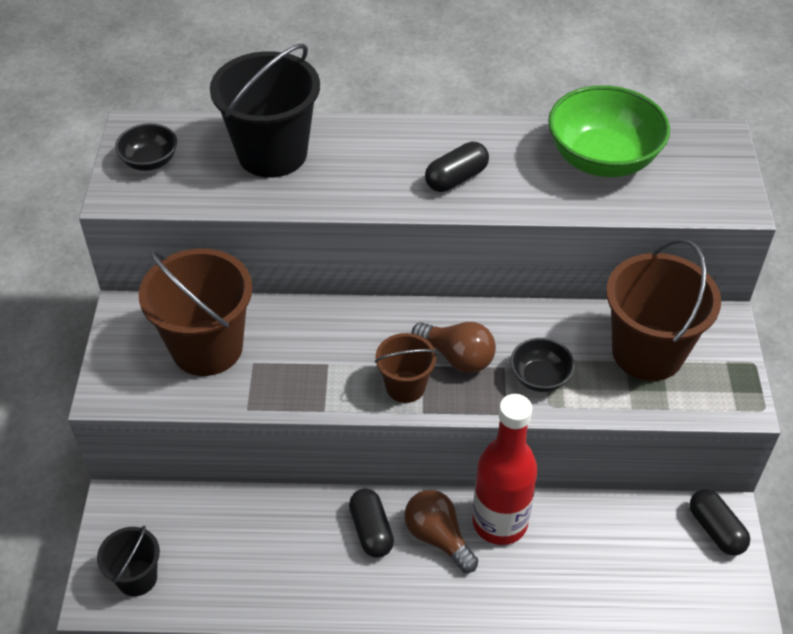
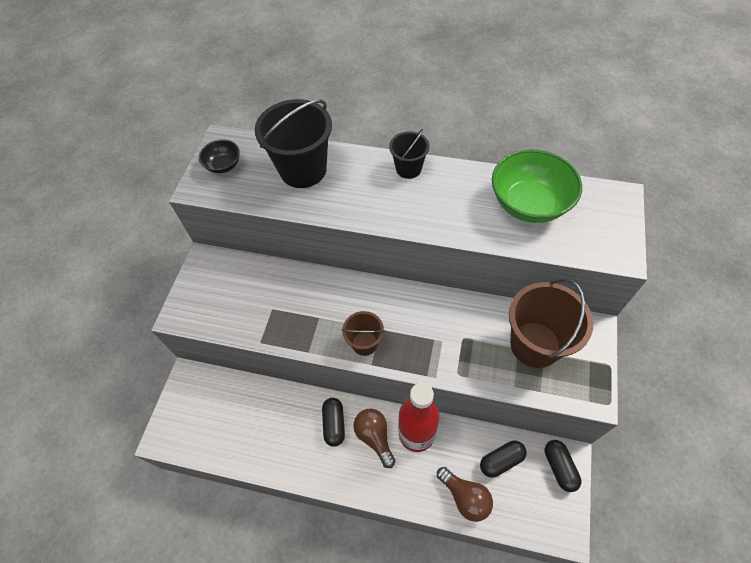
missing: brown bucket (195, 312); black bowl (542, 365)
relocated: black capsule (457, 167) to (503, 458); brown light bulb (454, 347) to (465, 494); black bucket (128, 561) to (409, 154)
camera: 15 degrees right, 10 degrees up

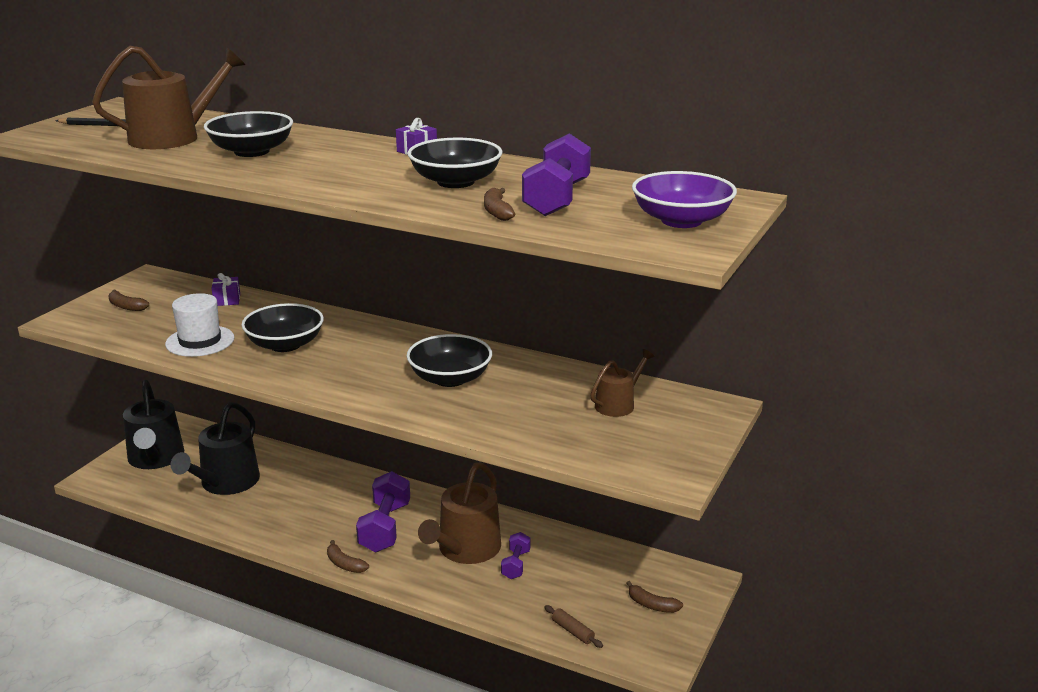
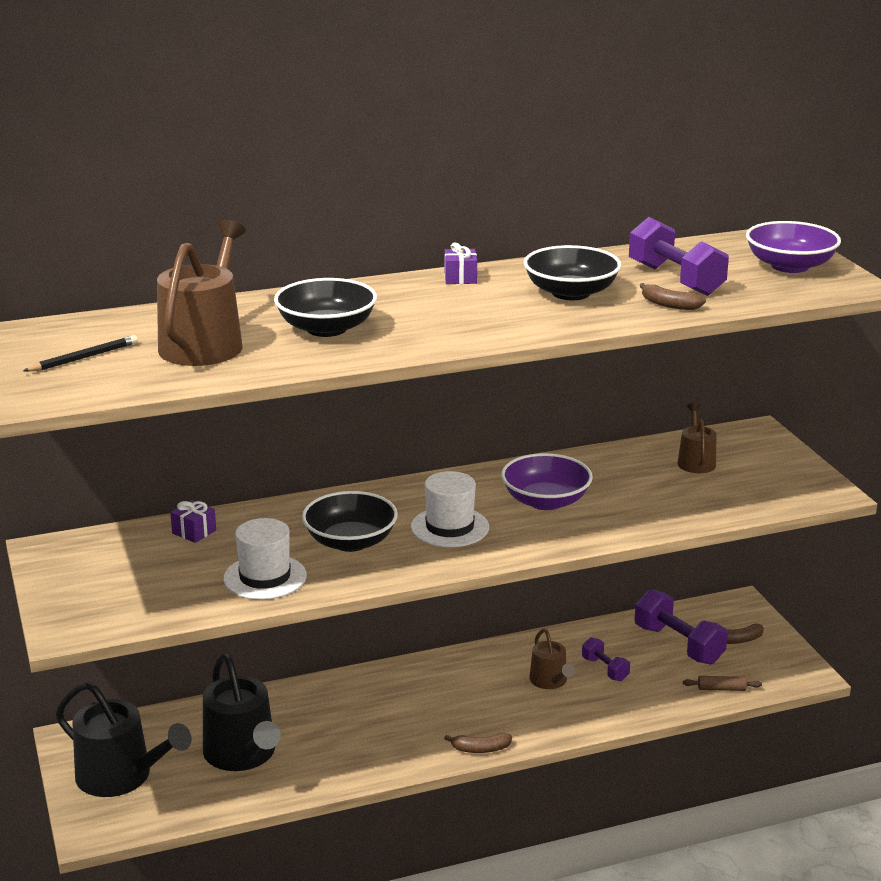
missing: brown banana (128, 300)
appeared: white hat (450, 509)
relocated: purple dumbbell (383, 511) to (681, 626)
colour: black bowl (449, 360) to purple bowl (547, 481)
size: brown watering can (459, 513) = (552, 659) x0.55
camera: 45 degrees left, 0 degrees up

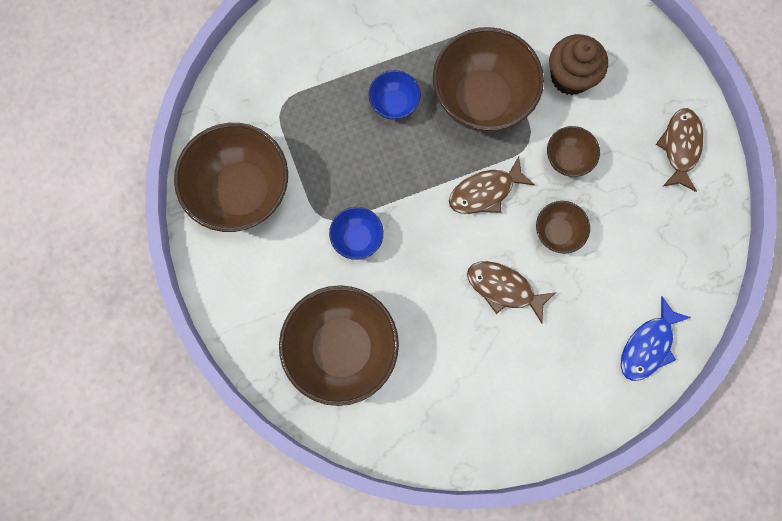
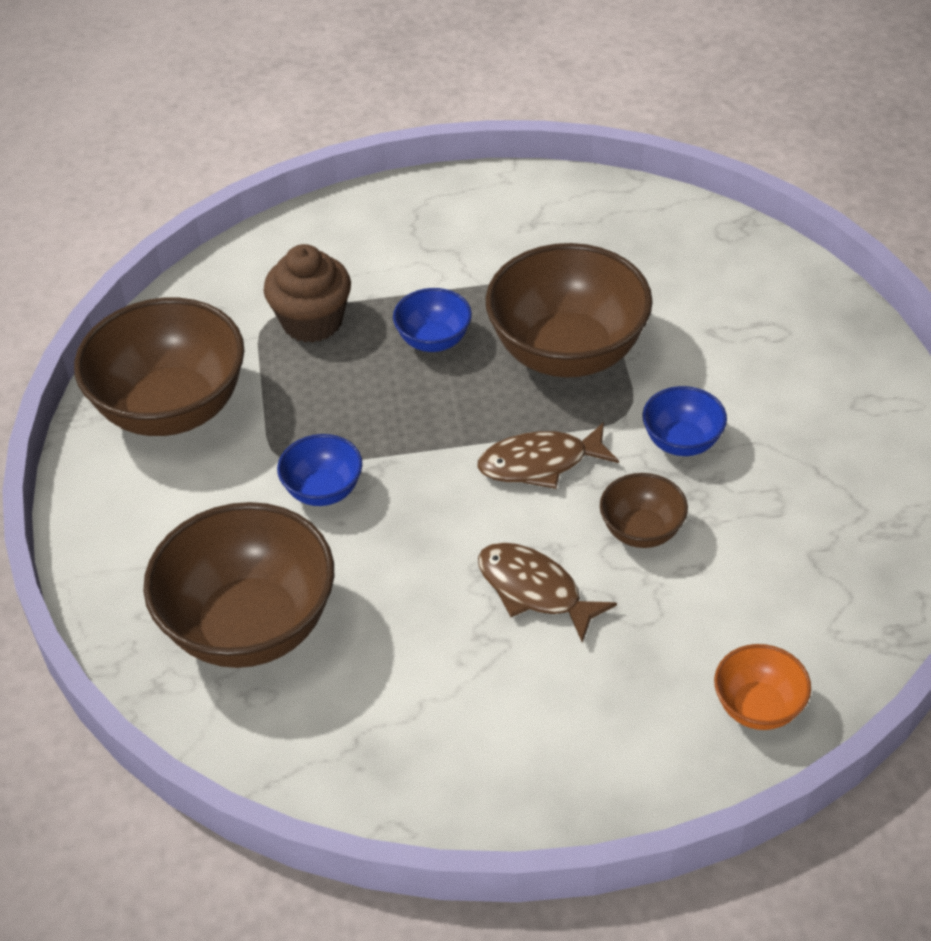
missing: brown fish (680, 150)
relocated: brown cupcake (578, 64) to (307, 293)
exchanged: blue fish (656, 338) to orange bowl (762, 687)
colour: brown bowl (573, 151) to blue bowl (685, 421)
camera: 15 degrees right, 30 degrees down

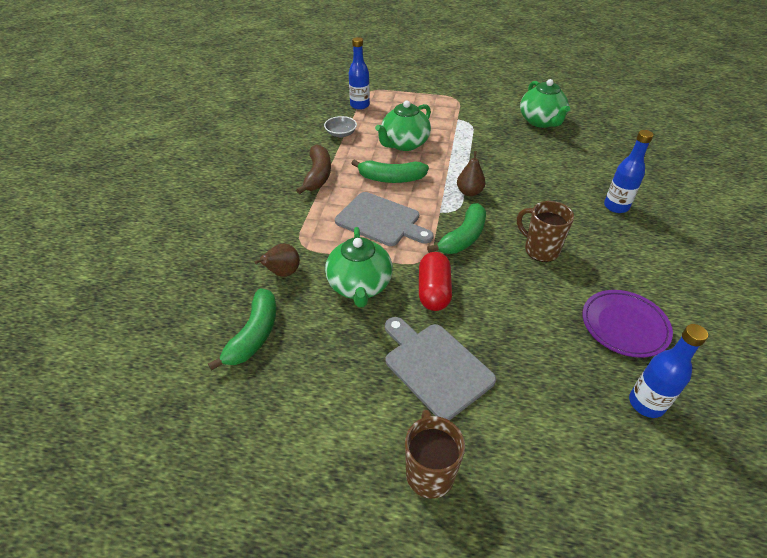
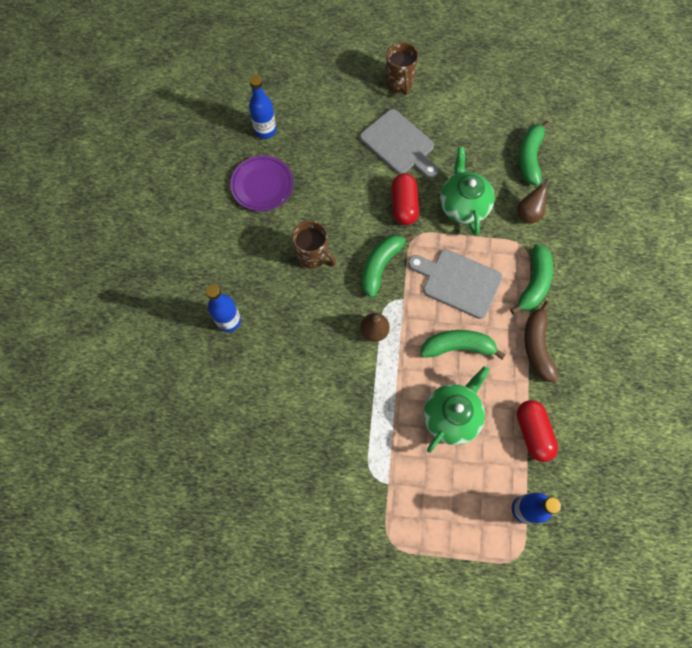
missing: green teapot (545, 103)
appeared: green banana (531, 279)
exchanged: grey bowl (340, 127) to red capsule (537, 431)
camera: 175 degrees right, 25 degrees up

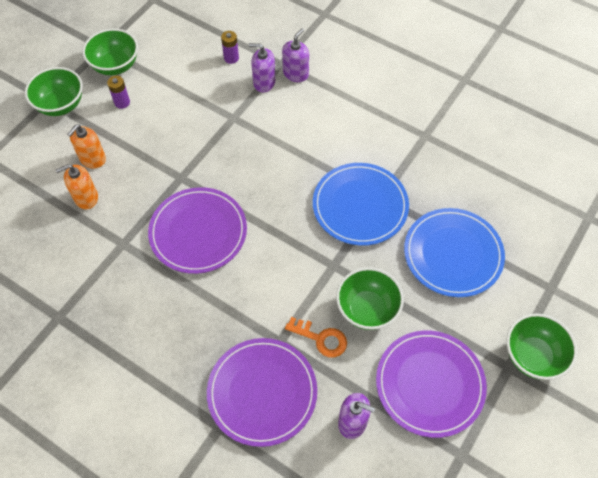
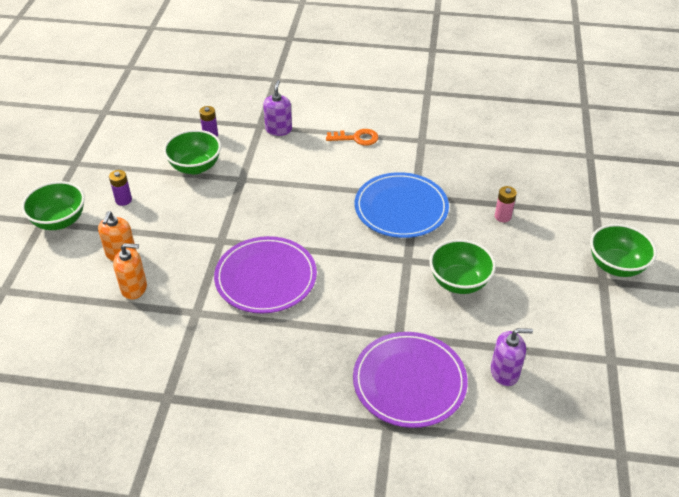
missing: purple soap dispenser (262, 68); purple plate (431, 384)
relocated: green bowl (110, 51) to (192, 152); orange key (316, 337) to (352, 137)
exchanged: blue plate (454, 252) to pink battery (506, 204)
spun: orange soap dispenser (76, 186) = (130, 271) 135 degrees counterclockwise
camera: 25 degrees left, 15 degrees down

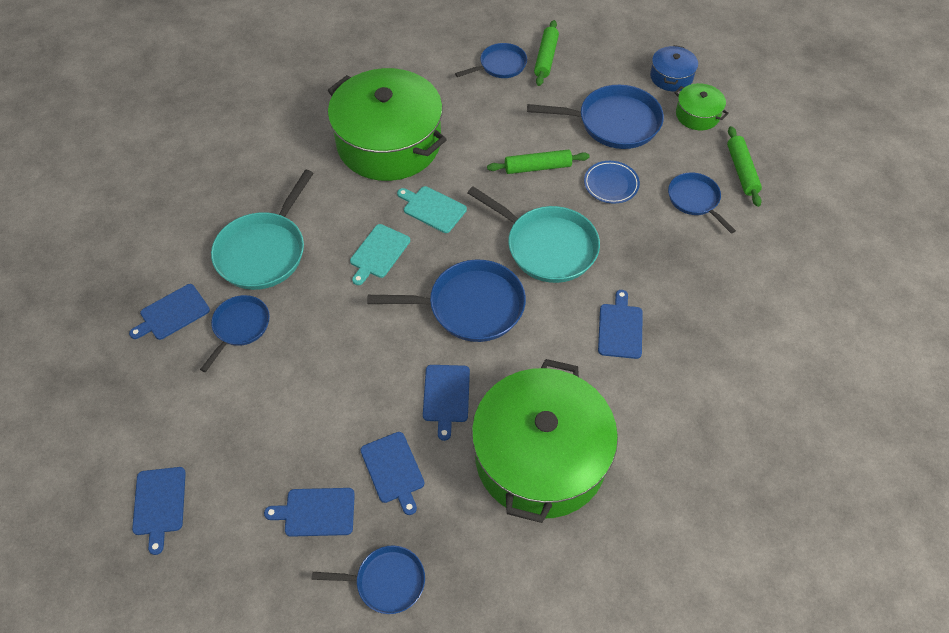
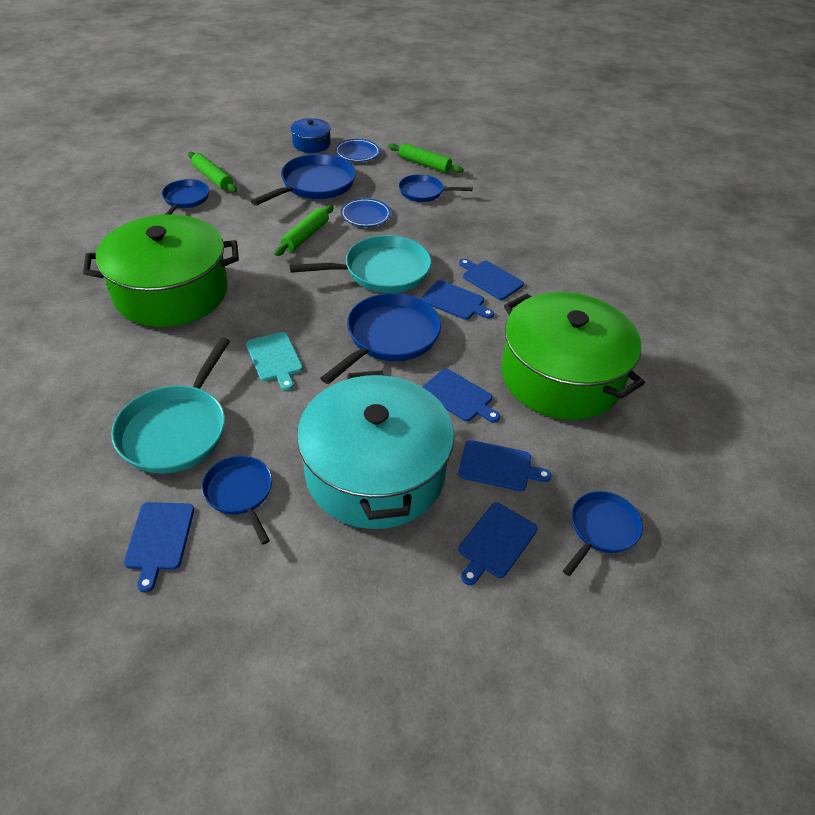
missing: turquoise cutting board (432, 209)
appeared: turquoise pot (375, 449)
relocated: blue cutting board (159, 511) to (457, 300)
exchanged: green pot (701, 106) to blue plate (357, 150)
spun: turquoise pan (262, 230) = (170, 405) 45 degrees clockwise
camera: 55 degrees left, 10 degrees down

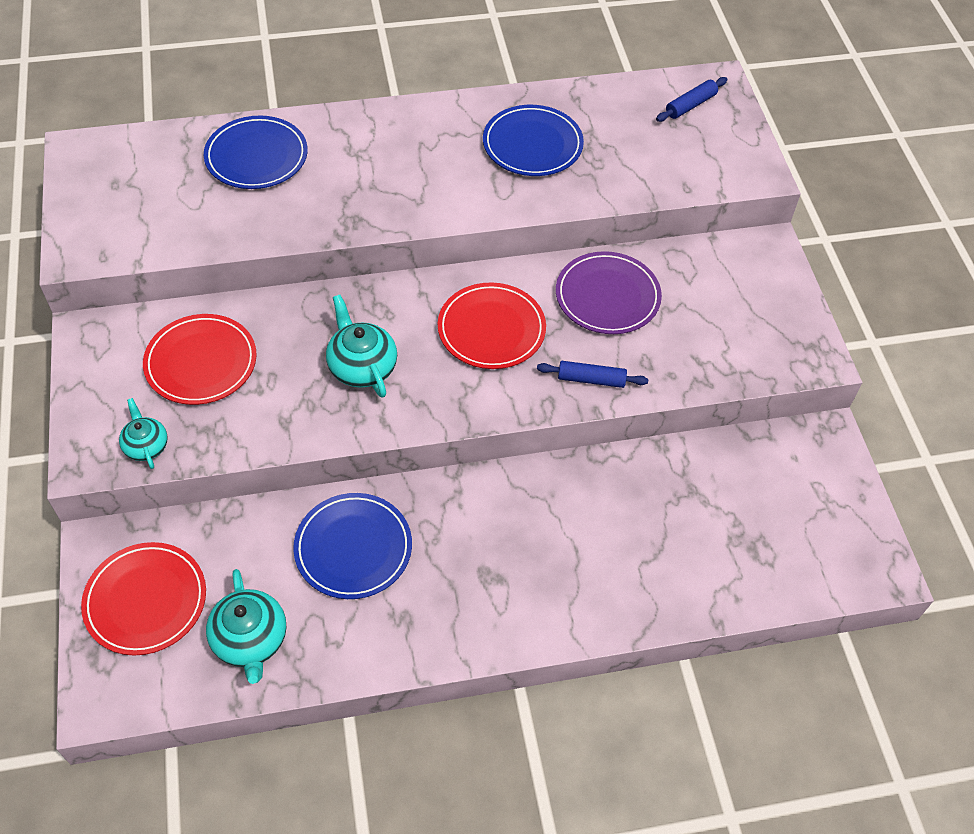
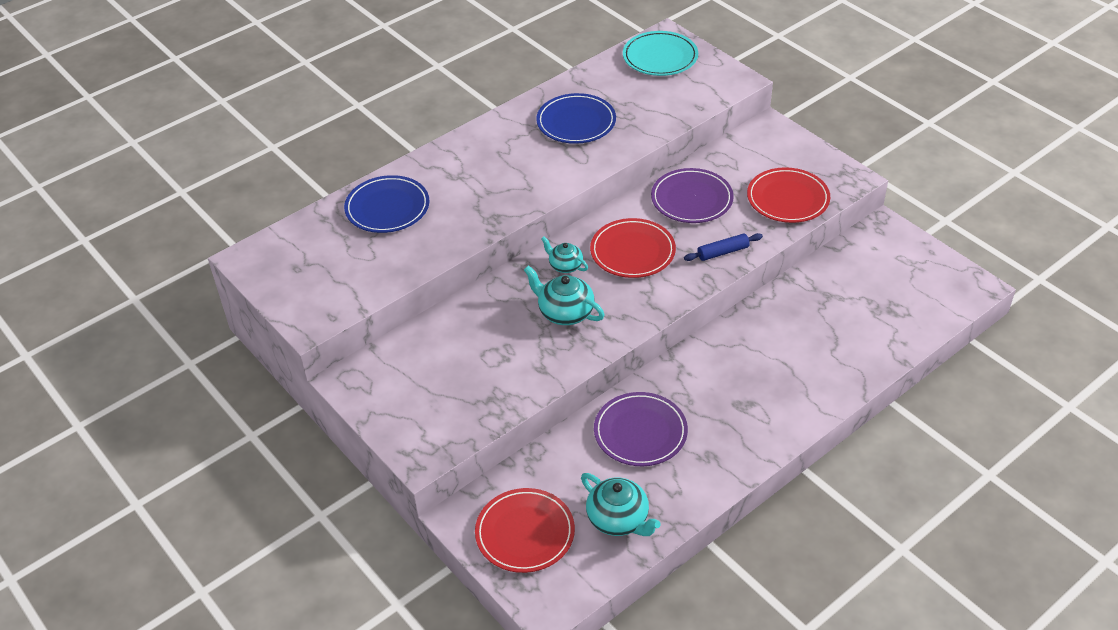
relocated: red plate (200, 359) to (788, 195); turquoise teapot (143, 433) to (564, 254)
exchanged: blue rolling pin (691, 99) to turquoise plate (660, 53)
colour: blue plate (352, 546) to purple plate (641, 429)
camera: 25 degrees left, 10 degrees down

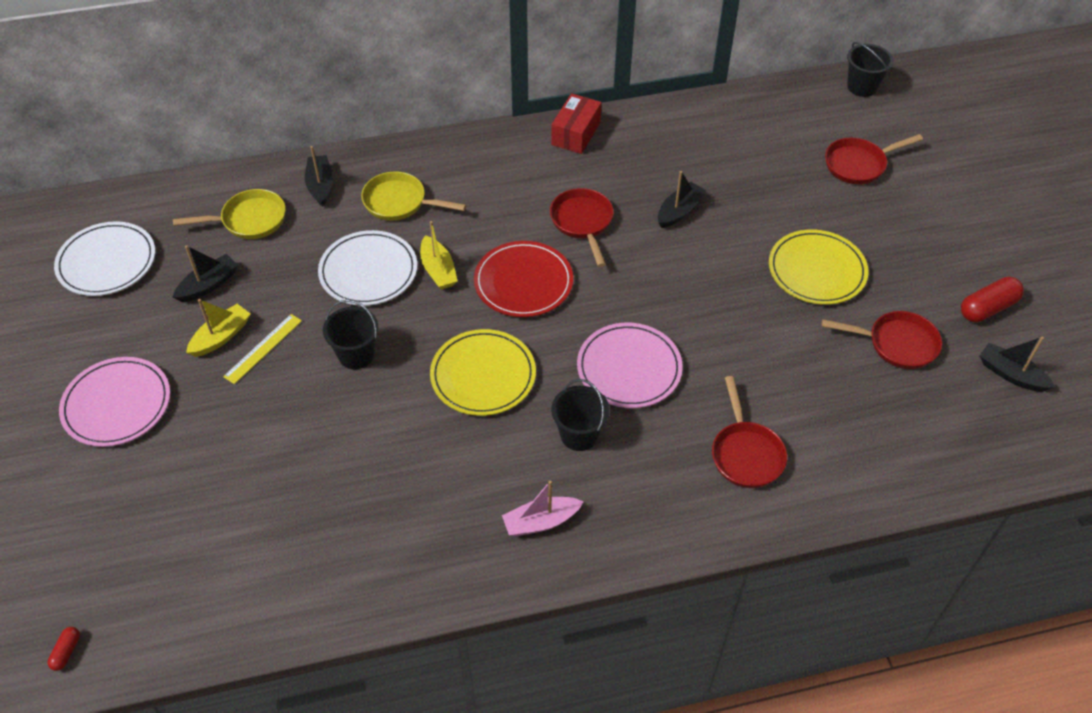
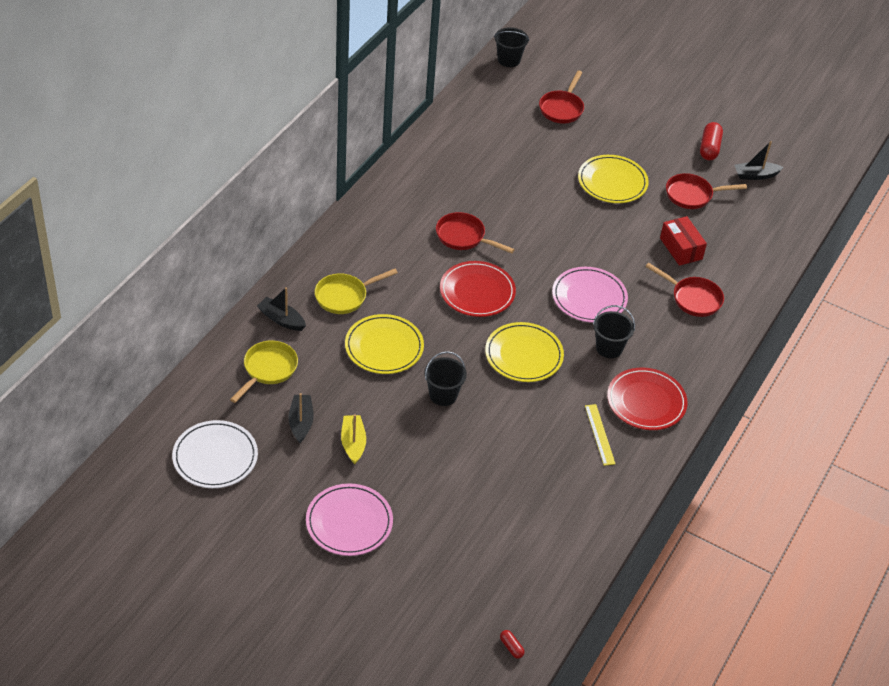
missing: black boat (682, 199); yellow boat (439, 255)
relocated: red box (576, 123) to (683, 241); yellow ruler (262, 349) to (600, 435)
exchanged: pink boat (543, 508) to red plate (647, 398)
colour: white plate (367, 268) to yellow plate (384, 344)
spun: red pan (882, 340) = (706, 191) 150 degrees counterclockwise
camera: 50 degrees left, 5 degrees down

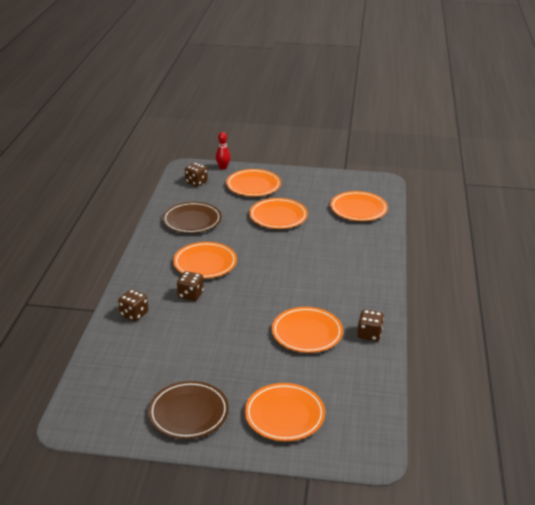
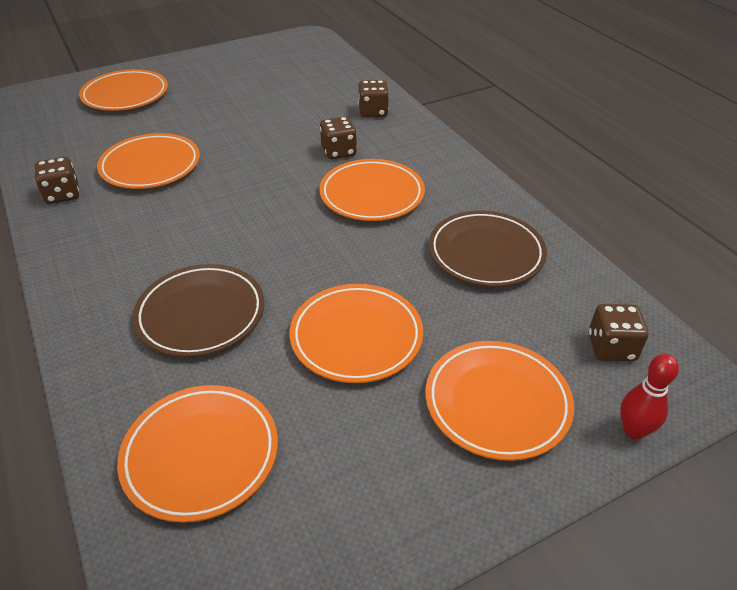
relocated: brown plate (188, 410) to (198, 310)
camera: 145 degrees right, 10 degrees up

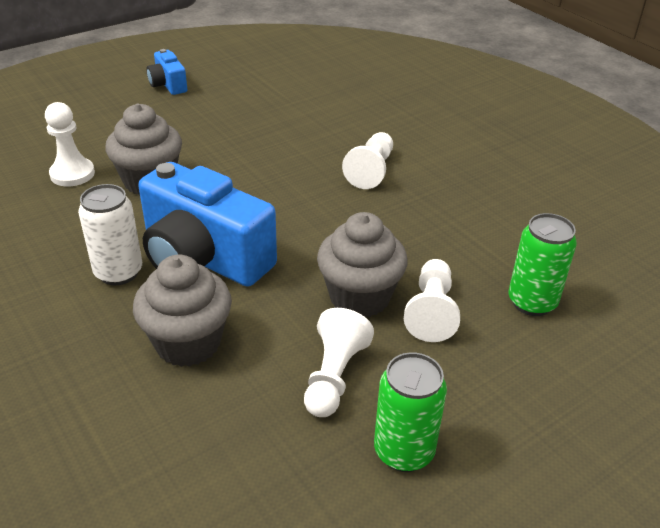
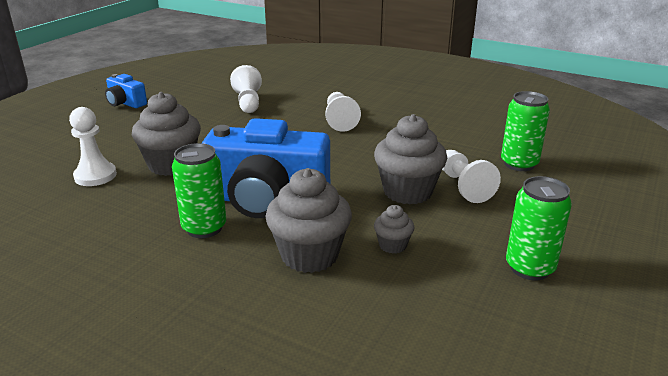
appeared: grey cupcake (394, 229)
relocated: white pawn (339, 362) to (246, 89)
colour: white can (110, 234) to green can (199, 190)
camera: 25 degrees left, 10 degrees down

